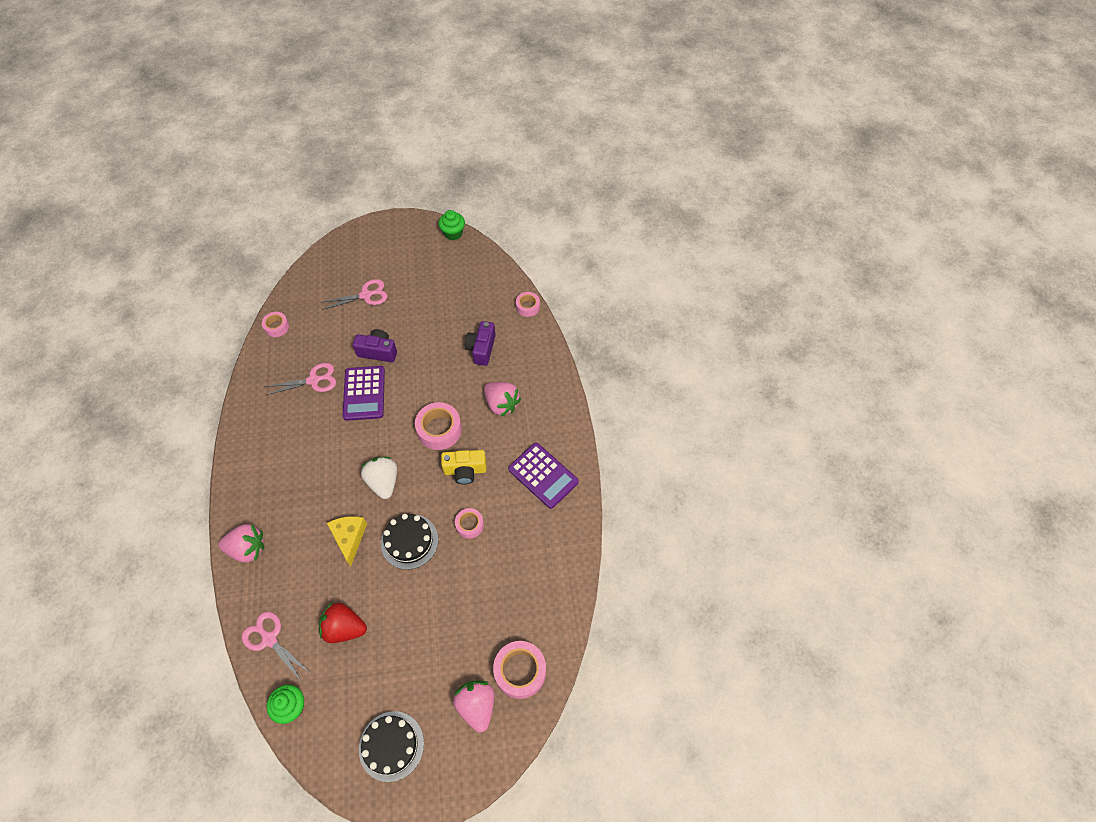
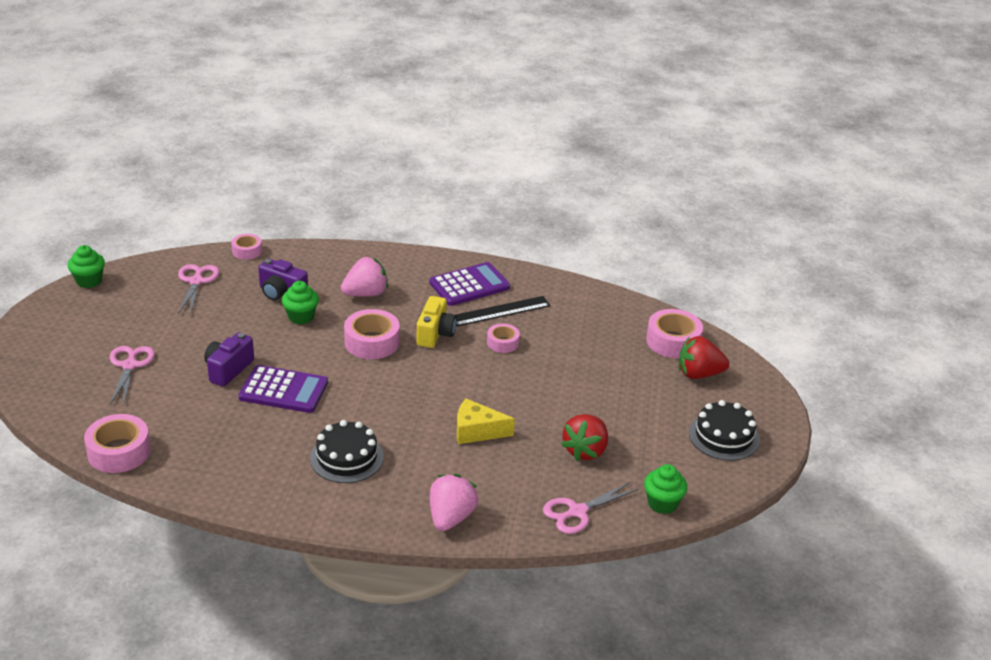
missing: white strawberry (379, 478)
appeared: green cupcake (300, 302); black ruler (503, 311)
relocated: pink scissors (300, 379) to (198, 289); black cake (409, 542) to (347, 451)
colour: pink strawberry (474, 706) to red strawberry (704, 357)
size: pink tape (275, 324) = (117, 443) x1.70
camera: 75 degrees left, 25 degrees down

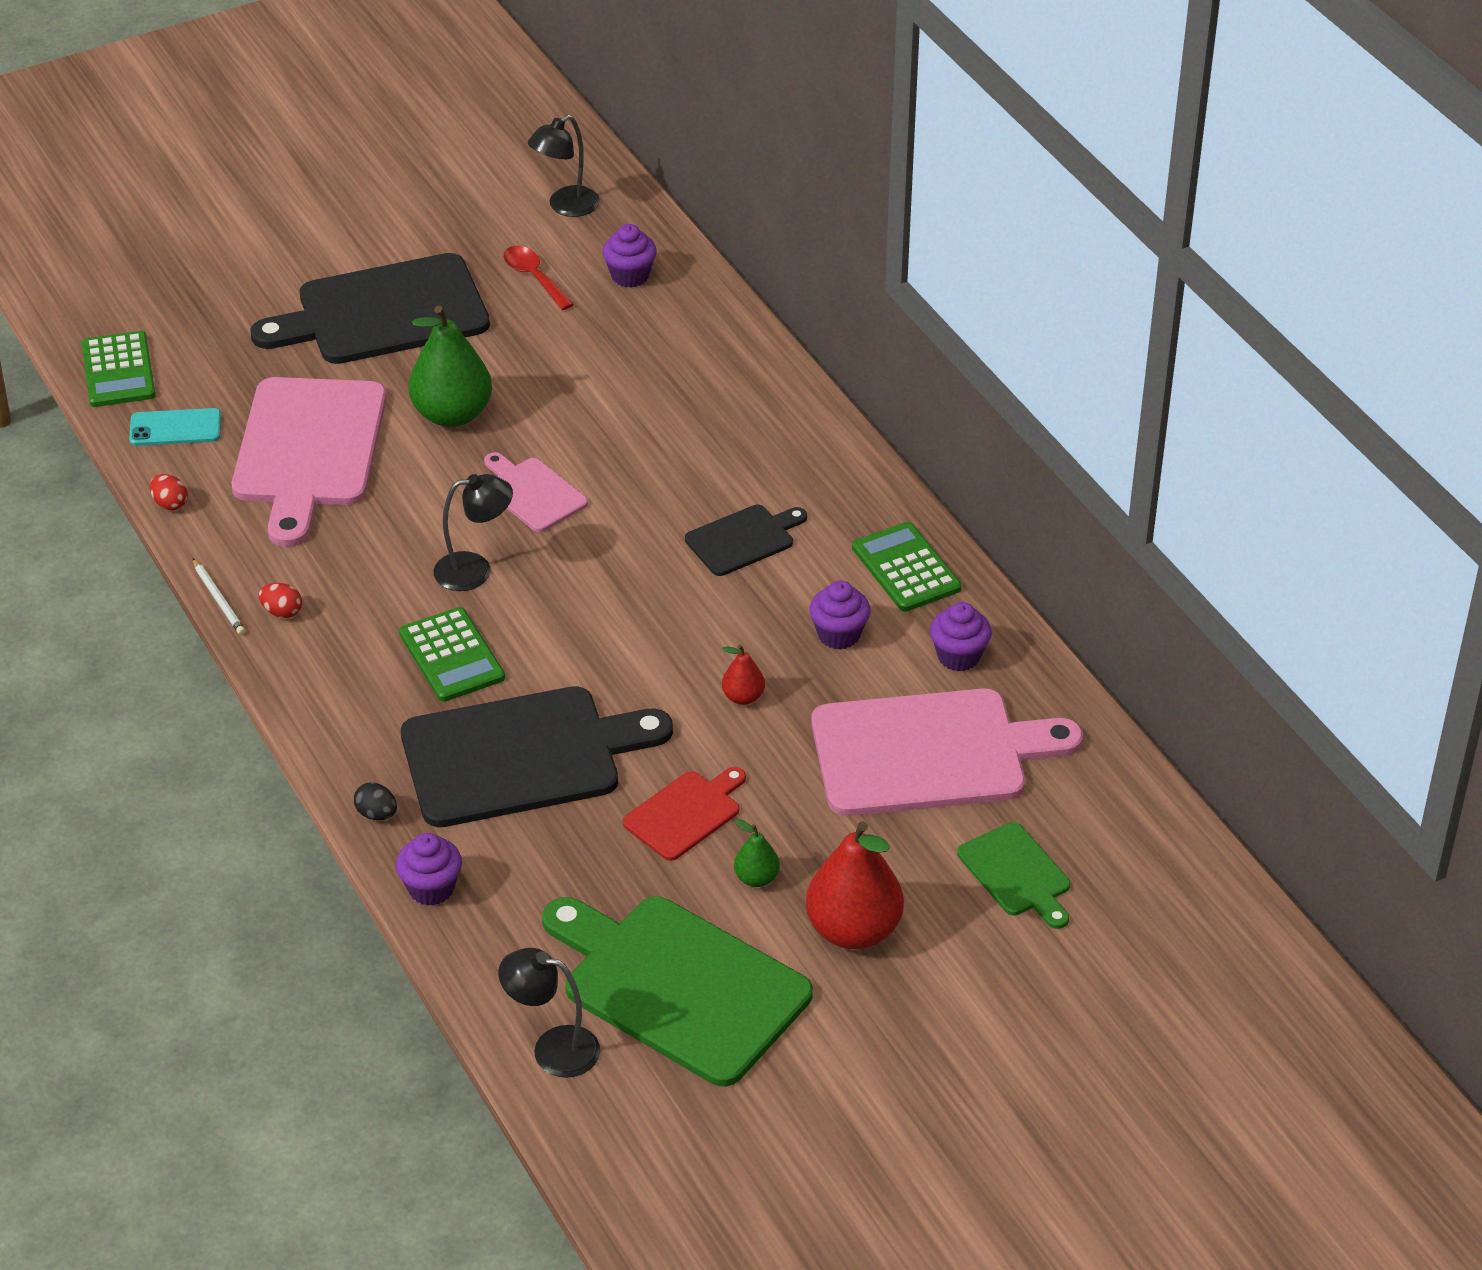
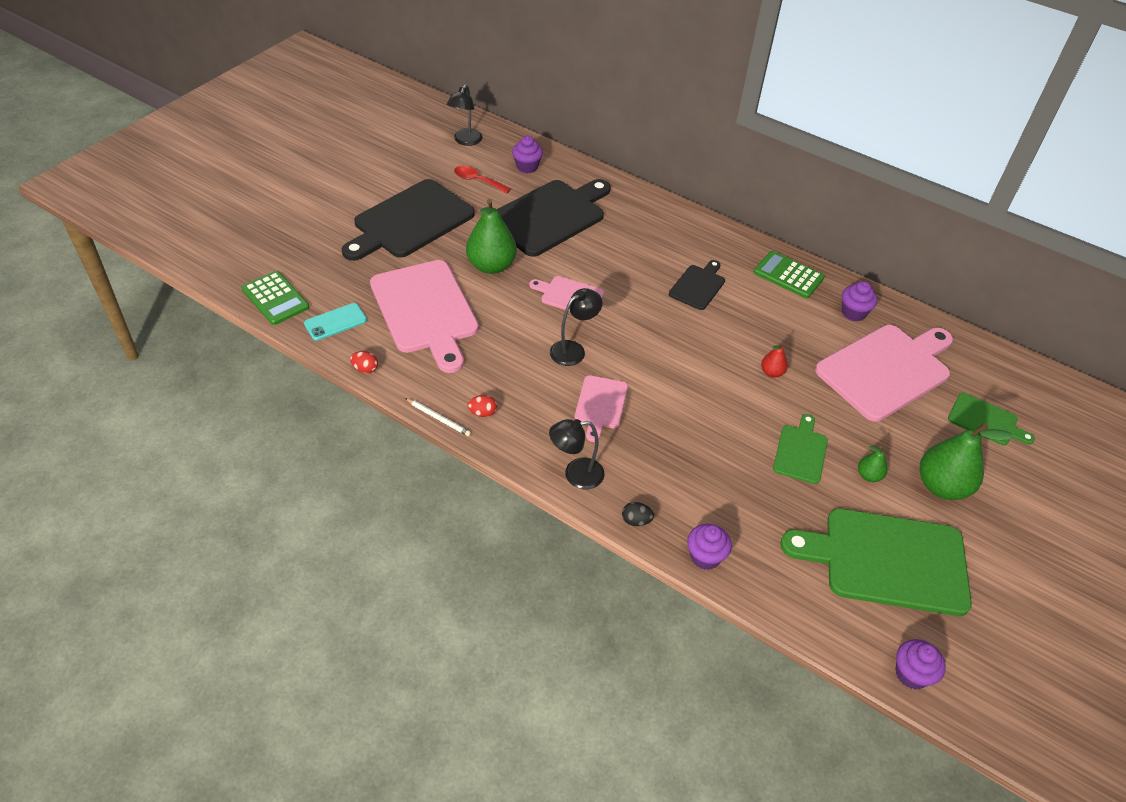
relocated: purple cupcake (840, 615) to (920, 664); black cutting board (537, 756) to (554, 218); black lamp (549, 1013) to (577, 454)
exchanged: green calculator (452, 654) to pink cutting board (601, 408)
colour: red cutting board (684, 814) to green cutting board (800, 449); red pear (855, 885) to green pear (967, 461)
camera: 30 degrees left, 5 degrees up

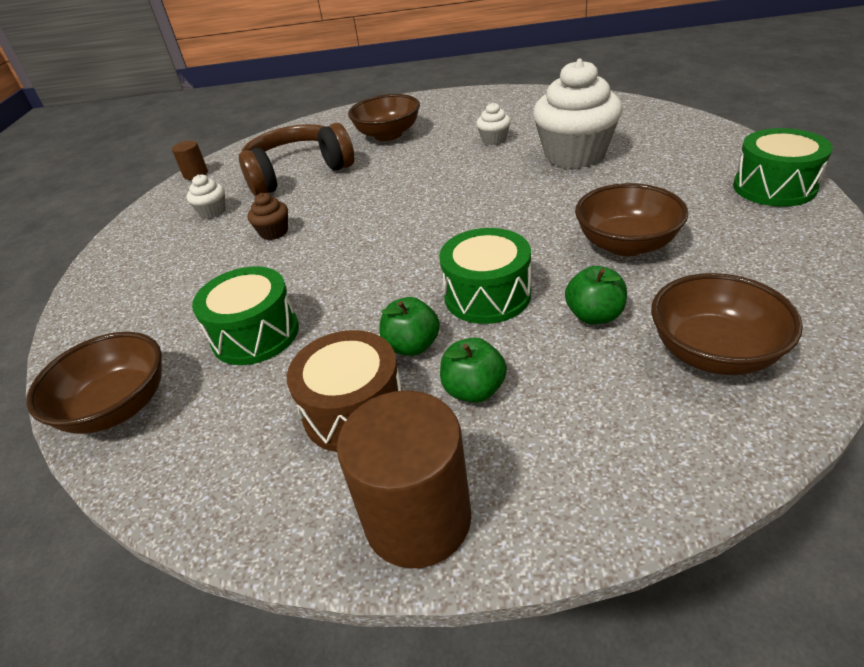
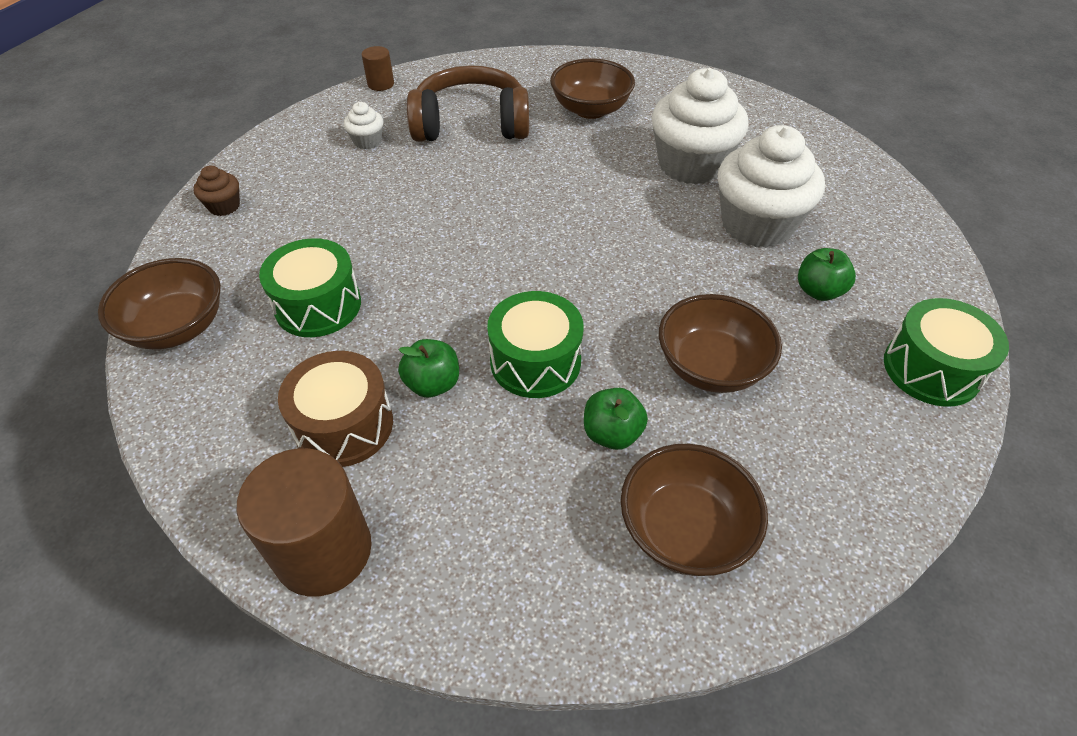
relocated: brown cupcake (268, 216) to (216, 190); green apple (473, 370) to (827, 274)
size: white cupcake (493, 124) = (700, 126) x2.27
camera: 20 degrees right, 10 degrees up

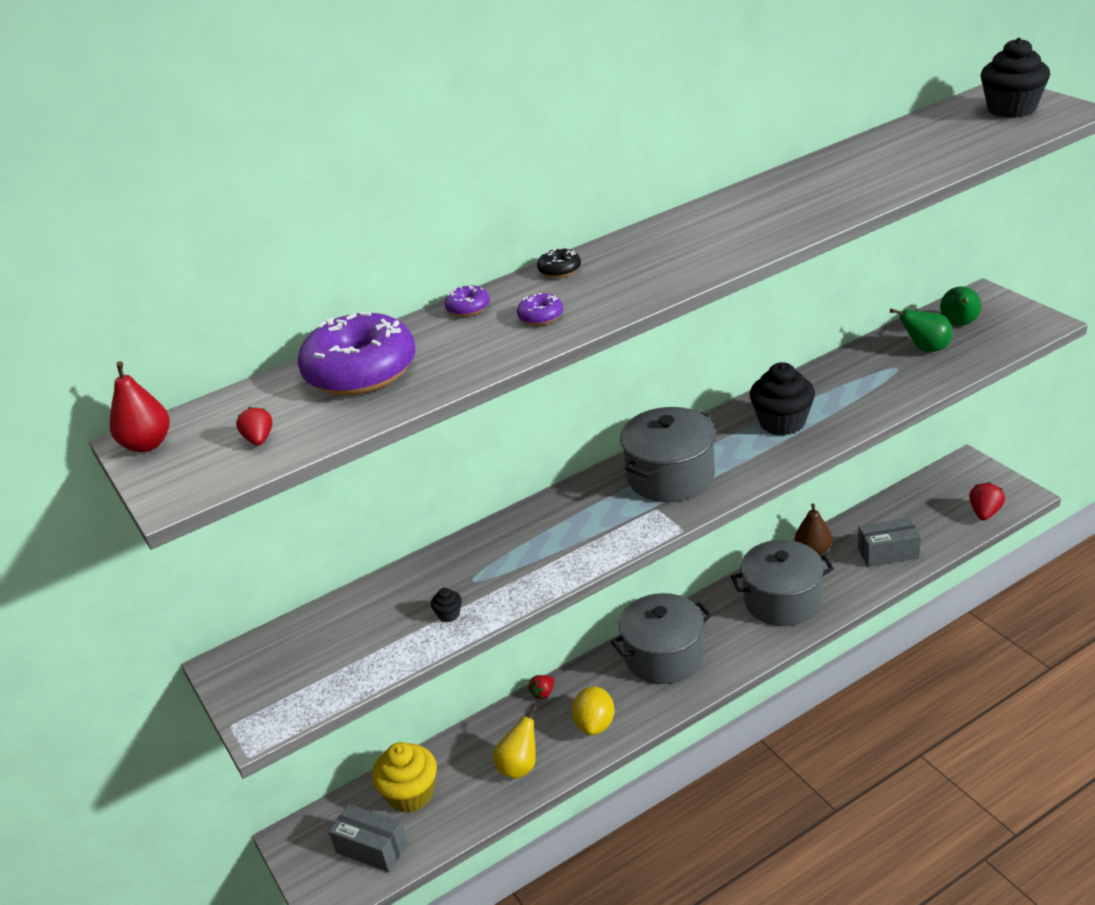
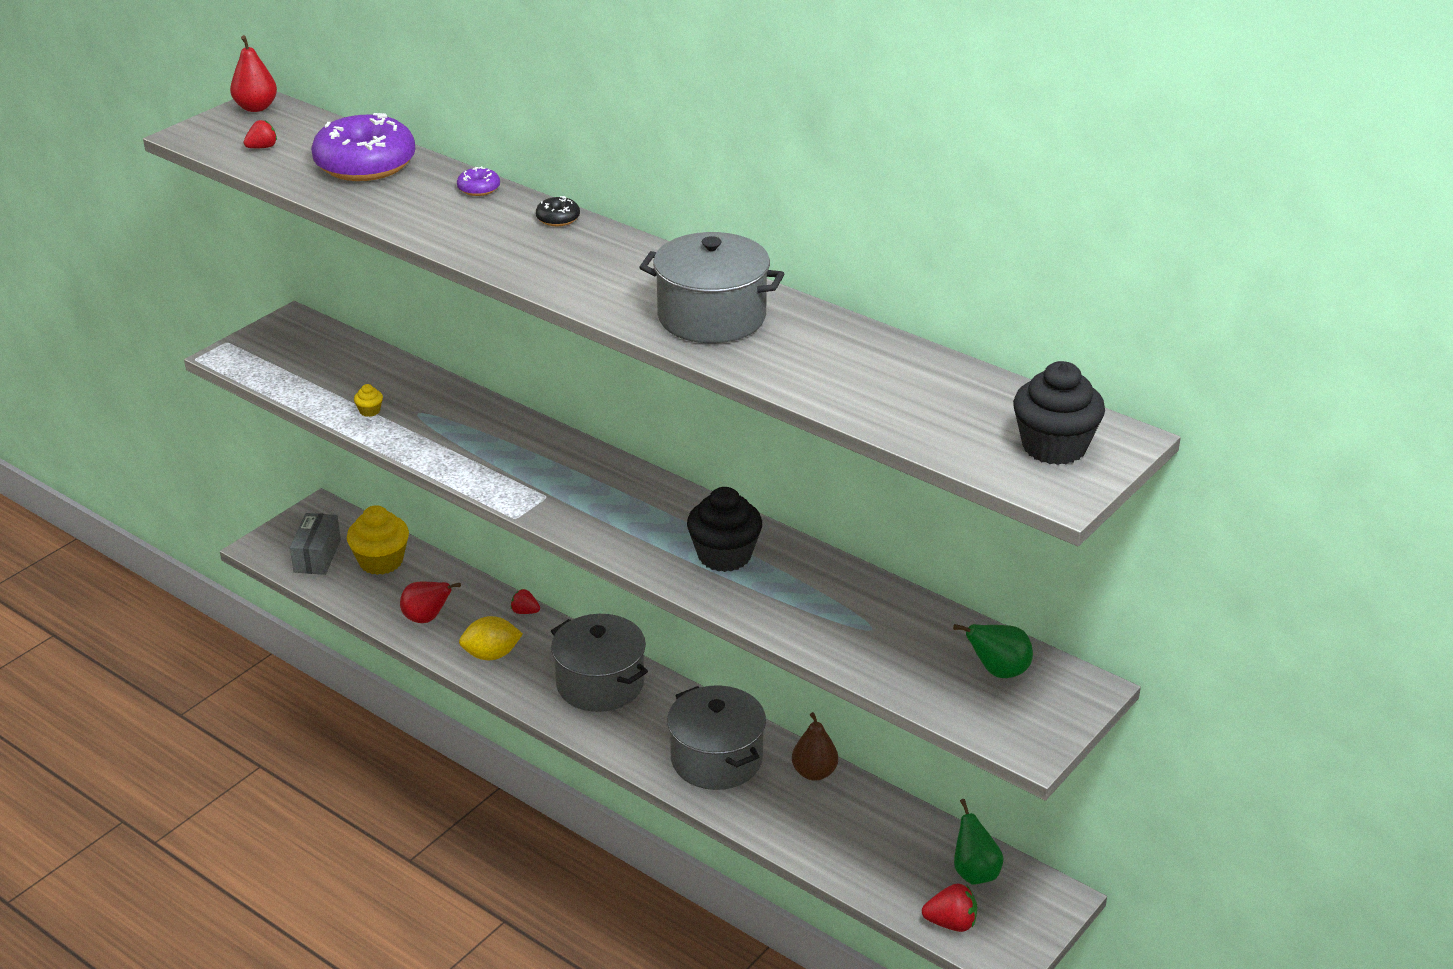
missing: purple donut (540, 309); grey box (889, 542)
relocated: green pear (921, 330) to (978, 842); grey pot (668, 454) to (711, 287)
colour: black cupcake (446, 605) to yellow cupcake (368, 400); yellow pear (515, 741) to red pear (430, 602)
camera: 65 degrees right, 0 degrees up

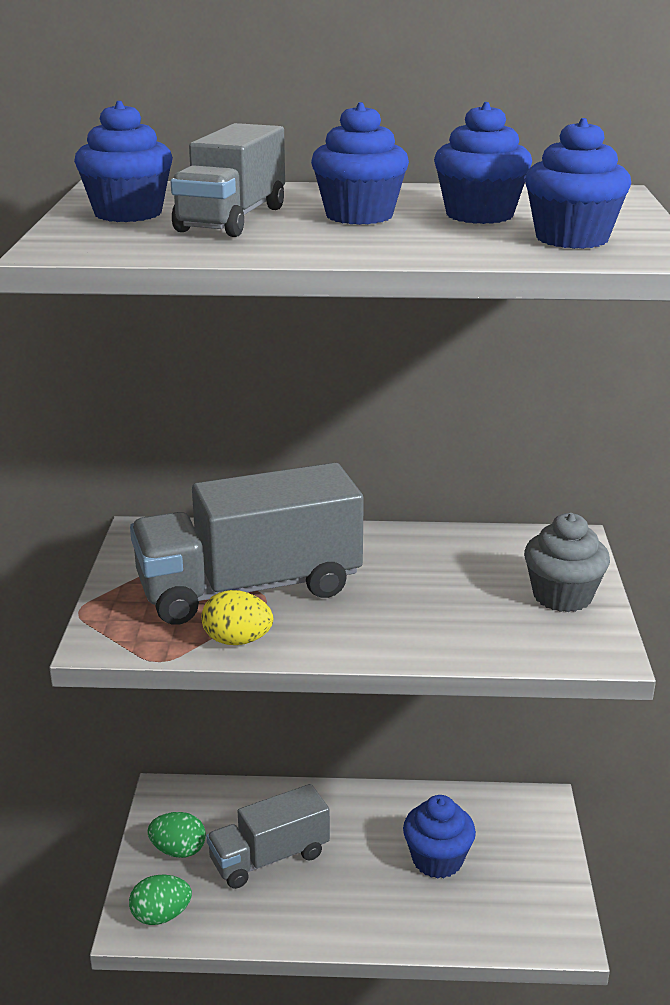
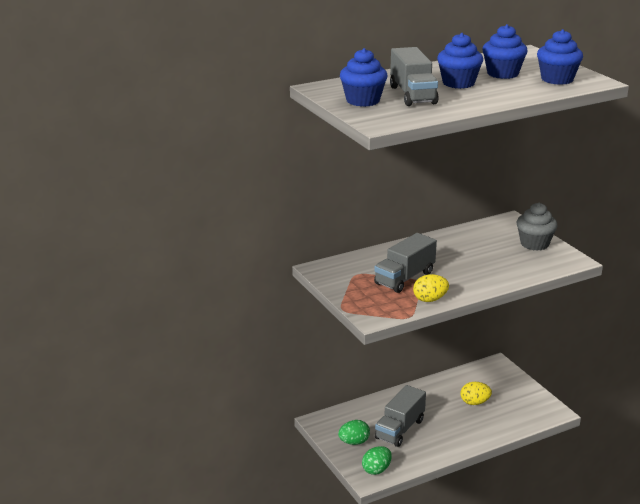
exchanged: blue cupcake (439, 837) to yellow egg (476, 393)
size: grey truck (247, 544) = (405, 263) x0.62
camera: 30 degrees left, 0 degrees up

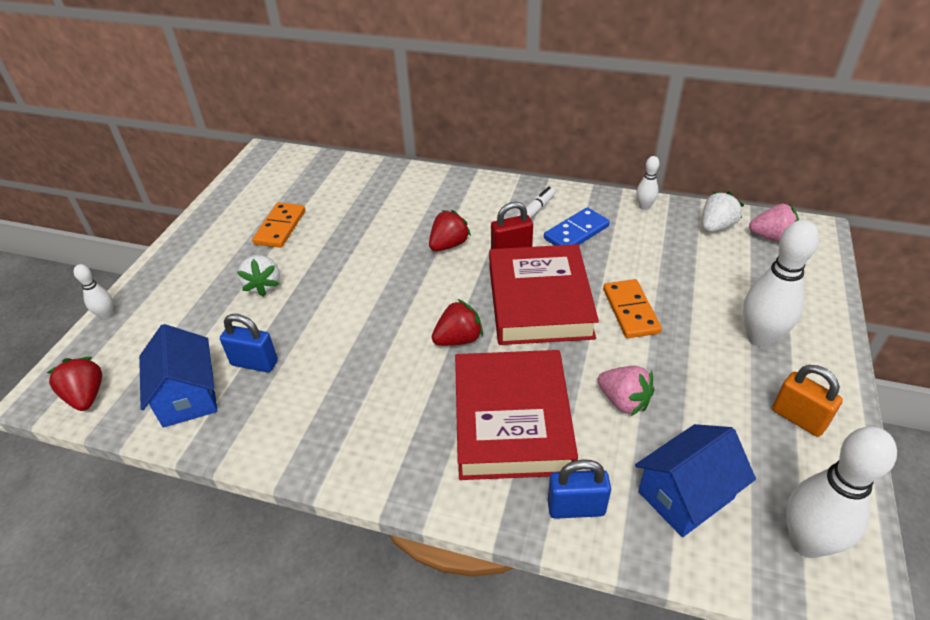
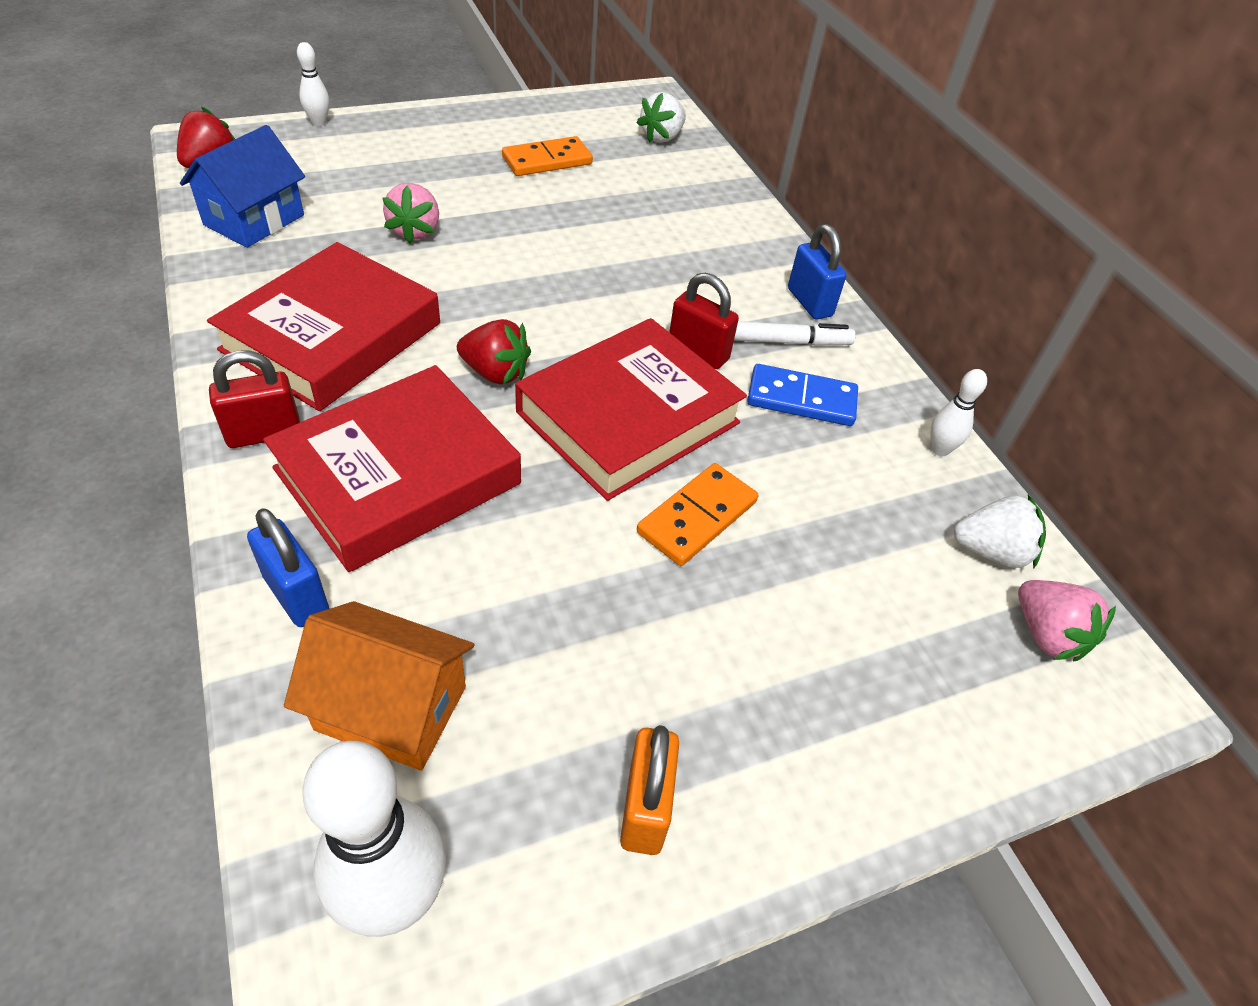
missing: red strawberry (450, 230); white bowling pin (781, 283)
appeared: red book (323, 326); red padlock (254, 399)
relocated: white strawberry (258, 276) to (661, 117); blue padlock (249, 343) to (817, 271); pink strawberry (625, 391) to (410, 213)
colour: blue house (695, 480) to orange house (379, 686)
camera: 45 degrees right, 5 degrees up

